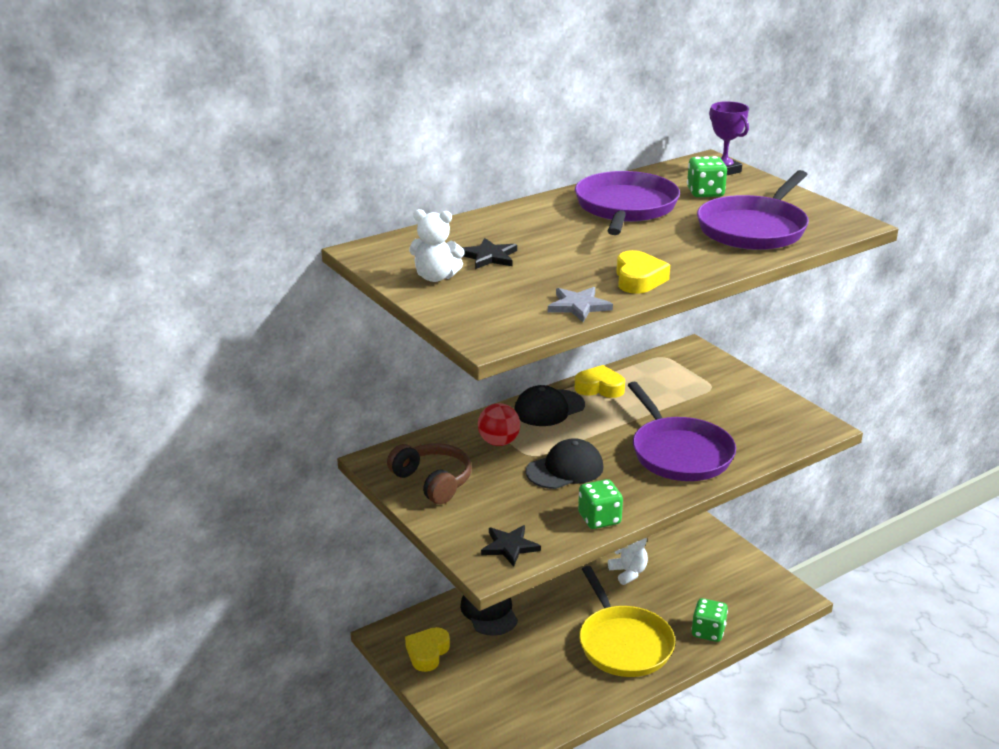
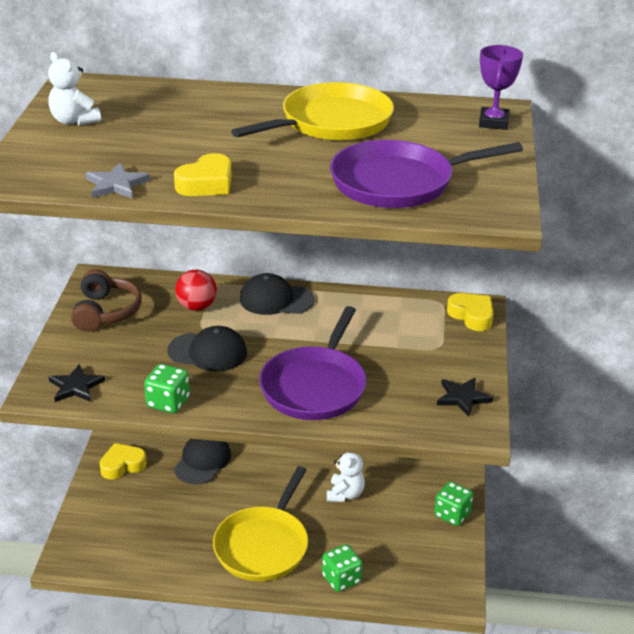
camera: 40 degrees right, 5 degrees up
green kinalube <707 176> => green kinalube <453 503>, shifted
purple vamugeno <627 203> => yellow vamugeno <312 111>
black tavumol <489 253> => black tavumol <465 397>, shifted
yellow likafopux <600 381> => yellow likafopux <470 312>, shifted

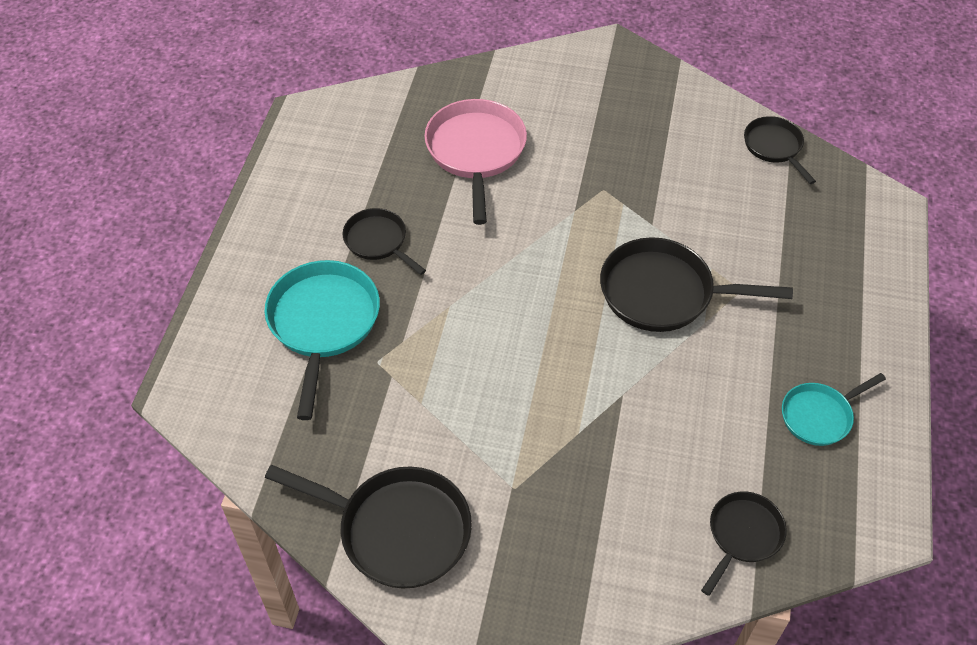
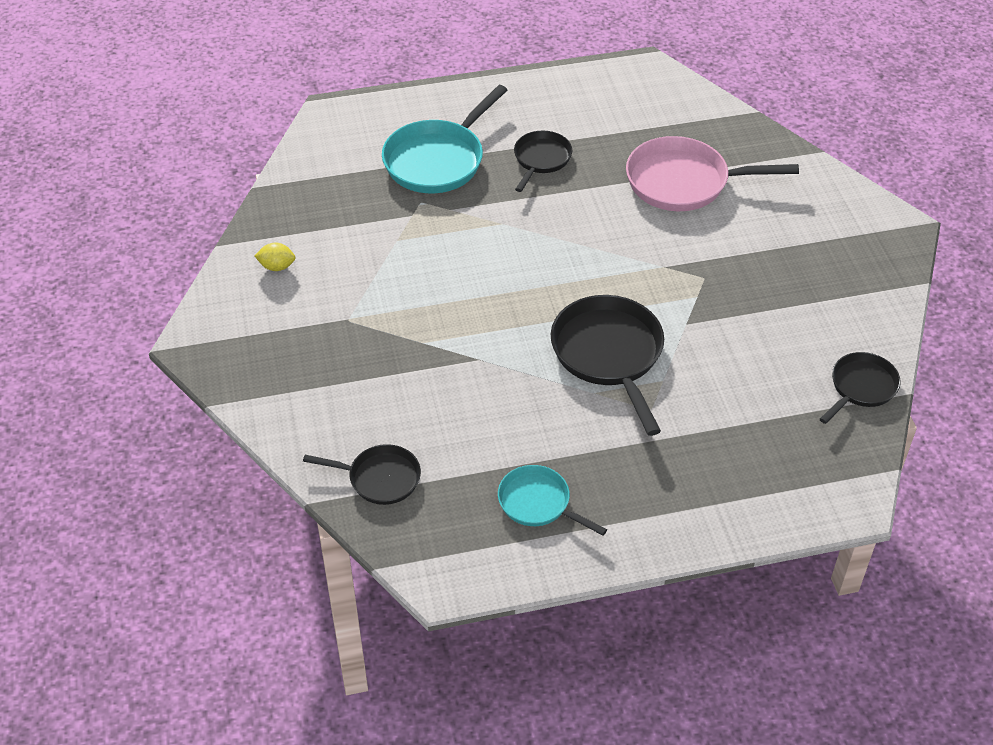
camera: 65 degrees right, 5 degrees down
pink vamugeno <475 162> => pink vamugeno <712 173>, 150 degrees counterclockwise
turquoise vamugeno <322 340> => turquoise vamugeno <444 139>, 150 degrees clockwise
black vamugeno <368 527> => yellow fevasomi <275 257>

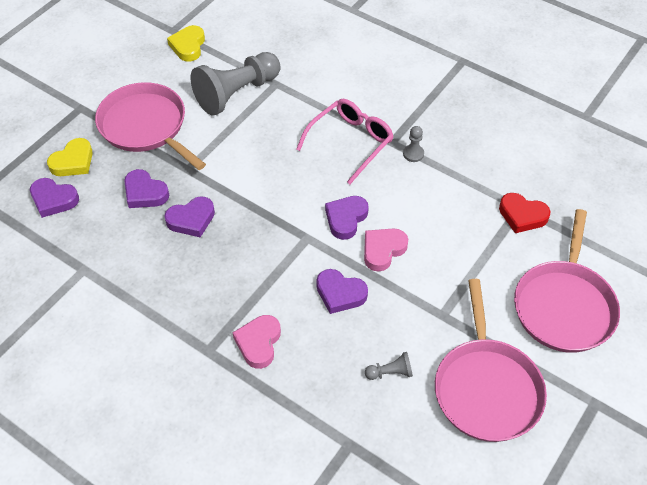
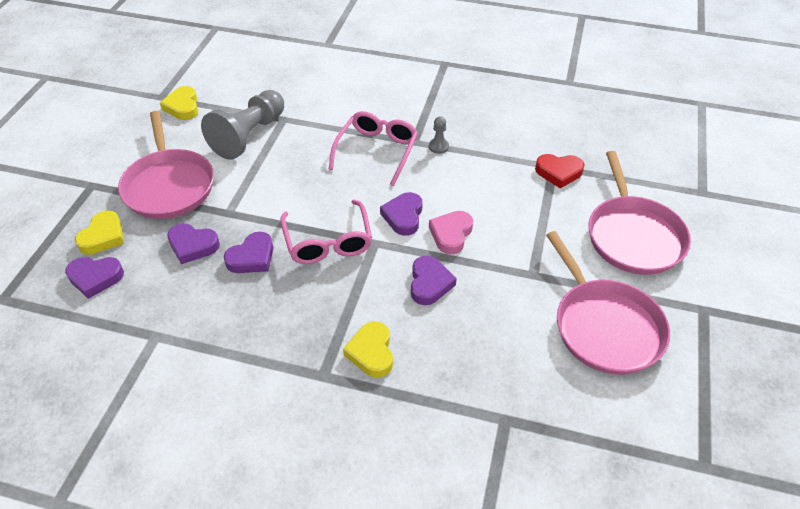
camera: 20 degrees left, 5 degrees down
pink vamugeno <150 126> => pink vamugeno <166 165>, 135 degrees counterclockwise
purple likafopux <342 291> => purple likafopux <434 280>, 90 degrees counterclockwise
pink likafopux <257 342> => yellow likafopux <368 349>
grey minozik <389 366> => nothing
nothing => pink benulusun <326 231>

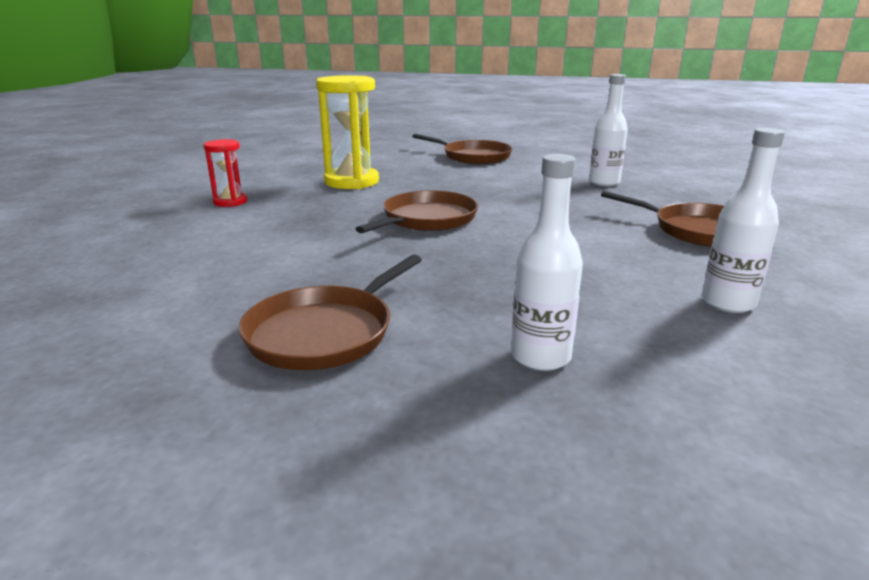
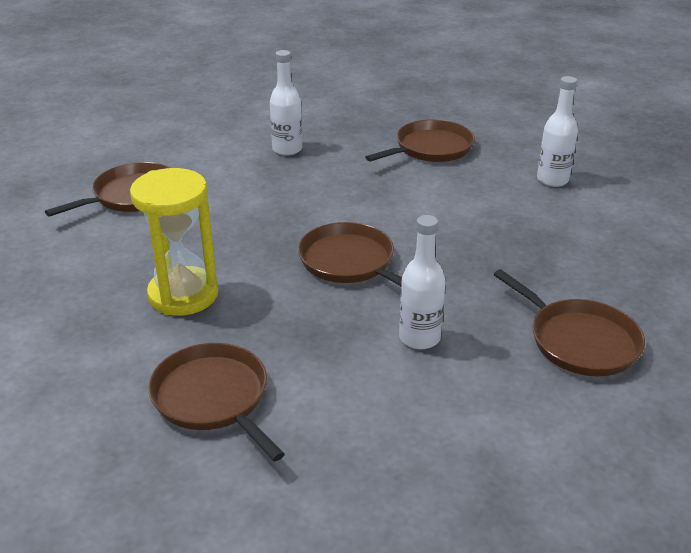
camera: 75 degrees left, 10 degrees up
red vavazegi <225 173> => brown vamugeno <216 402>
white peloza <547 262> => white peloza <422 282>, shifted

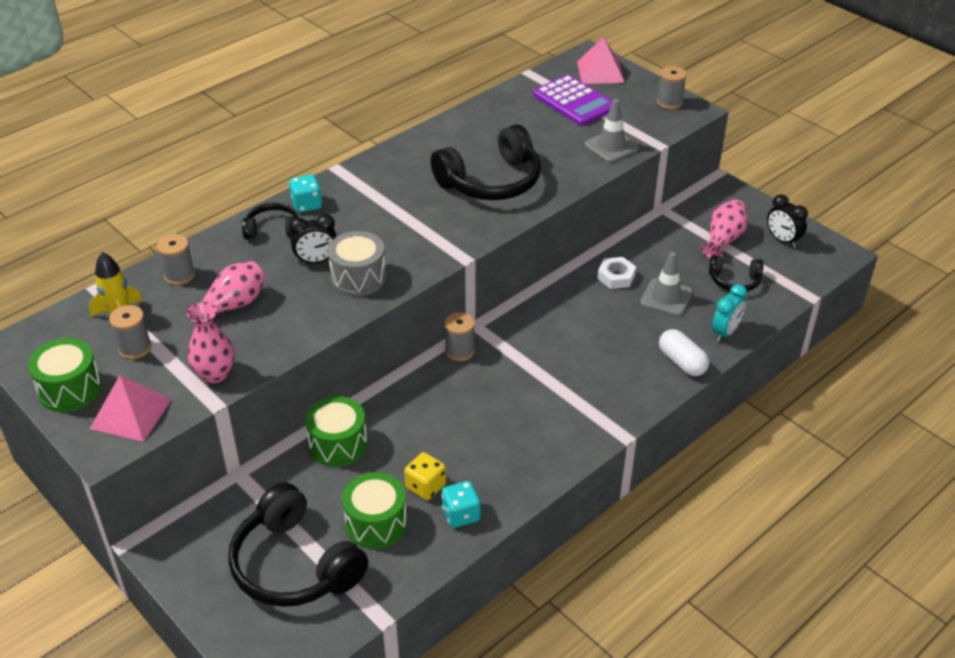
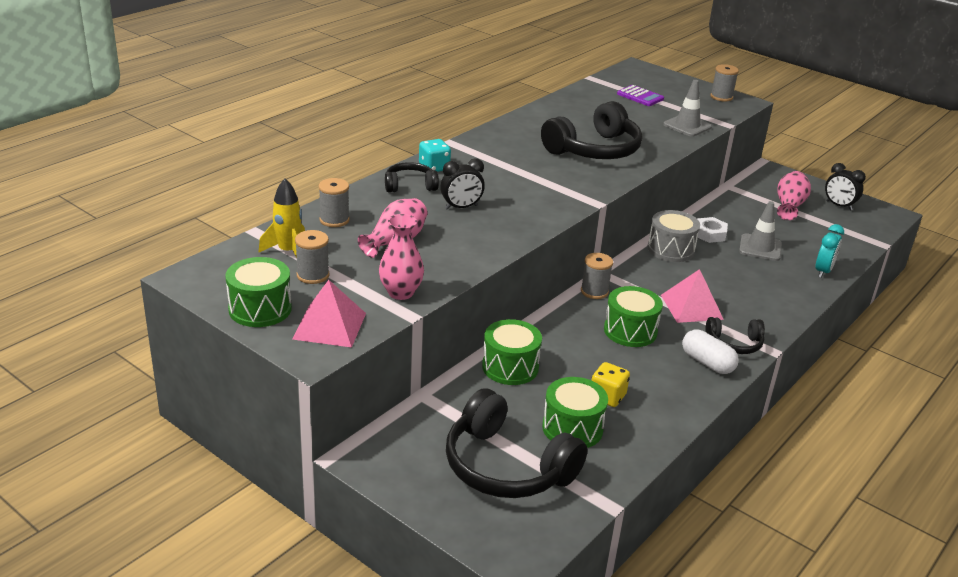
camera: 10 degrees left, 10 degrees down
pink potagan <601 60> => pink potagan <692 296>, shifted
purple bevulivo <572 100> => purple bevulivo <640 95>, x0.61
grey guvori <357 263> => grey guvori <674 236>, shifted
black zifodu <736 273> => black zifodu <735 335>, shifted
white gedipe <684 352> => white gedipe <710 352>, shifted
turquoise kinalube <461 504> => nothing
nothing => green guvori <633 316>

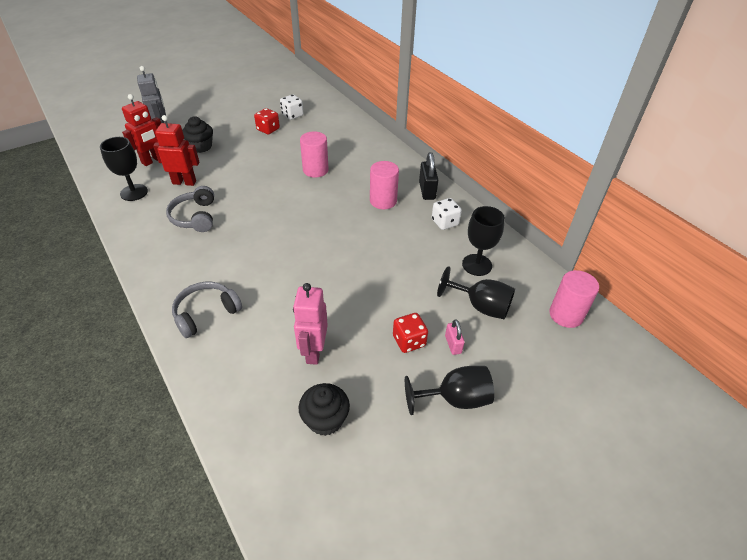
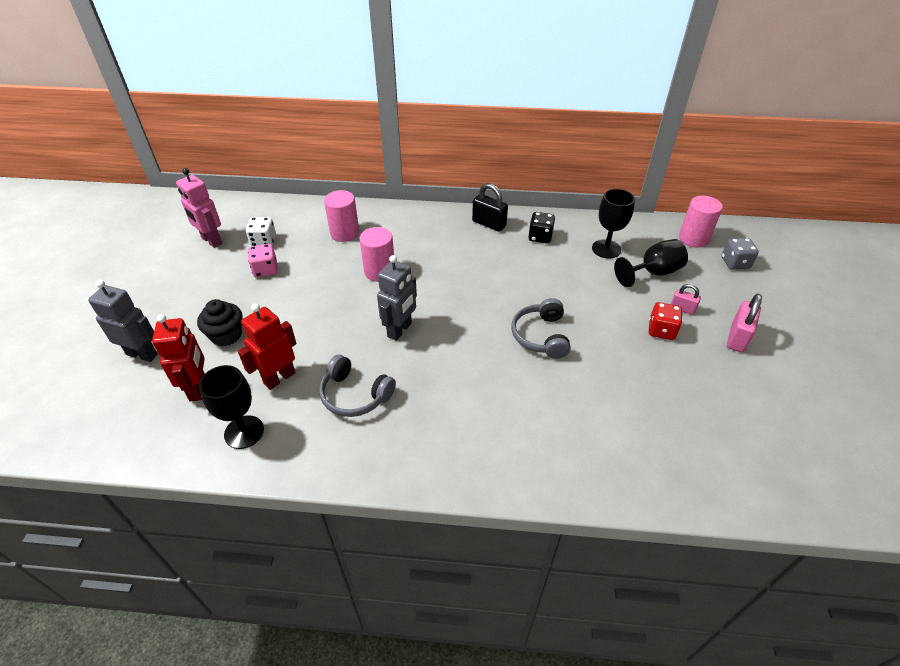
camera: 50 degrees left, 0 degrees up
red kinalube <267 121> => pink kinalube <263 261>
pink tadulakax <384 185> => pink tadulakax <341 216>, shifted
white kinalube <447 214> => black kinalube <541 227>
grey zifodu <207 310> => grey zifodu <541 328>, shifted
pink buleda <310 324> => pink buleda <199 208>, shifted
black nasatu <449 390> => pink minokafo <744 323>
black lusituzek <324 409> => nothing
nothing => grey kinalube <740 254>
nothing => grey buleda <397 298>

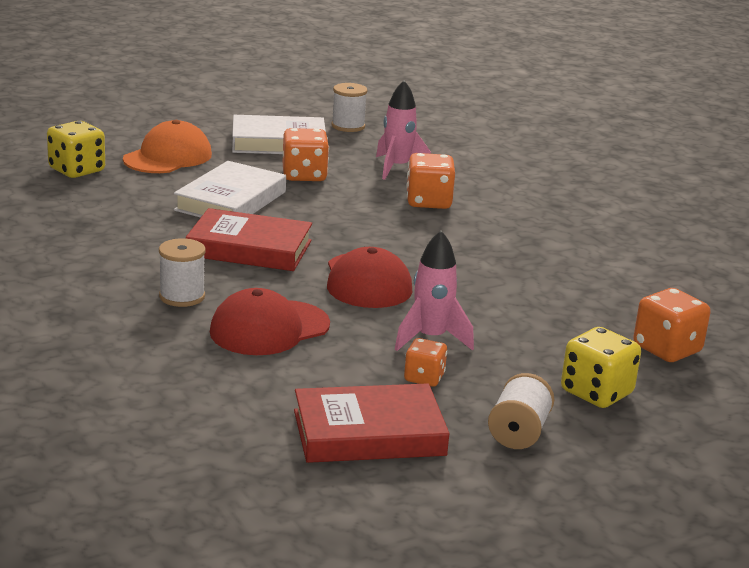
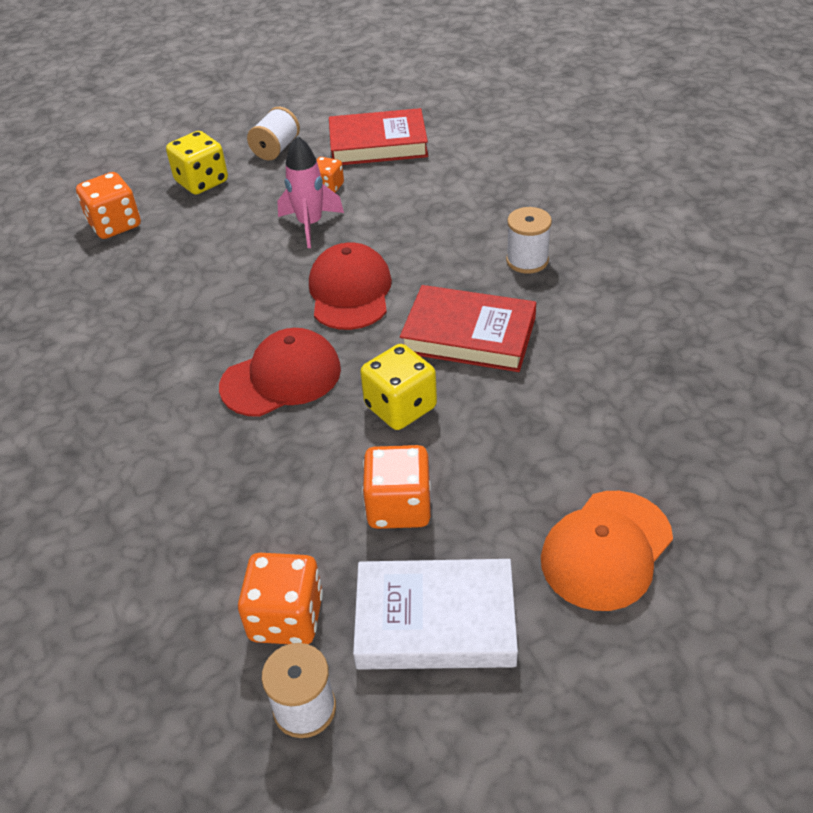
camera: 170 degrees left, 20 degrees up
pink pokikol <403 130> => nothing
yellow kinalube <76 149> => yellow kinalube <398 387>, shifted
orange kinalube <430 181> => orange kinalube <280 598>, shifted
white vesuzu <230 189> => nothing
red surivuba <270 321> => red surivuba <280 372>, shifted

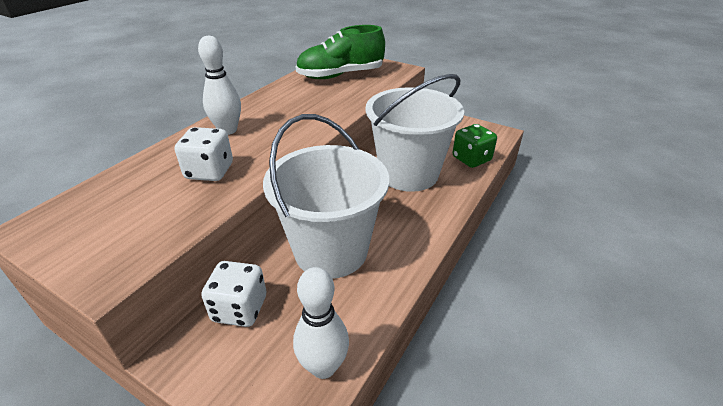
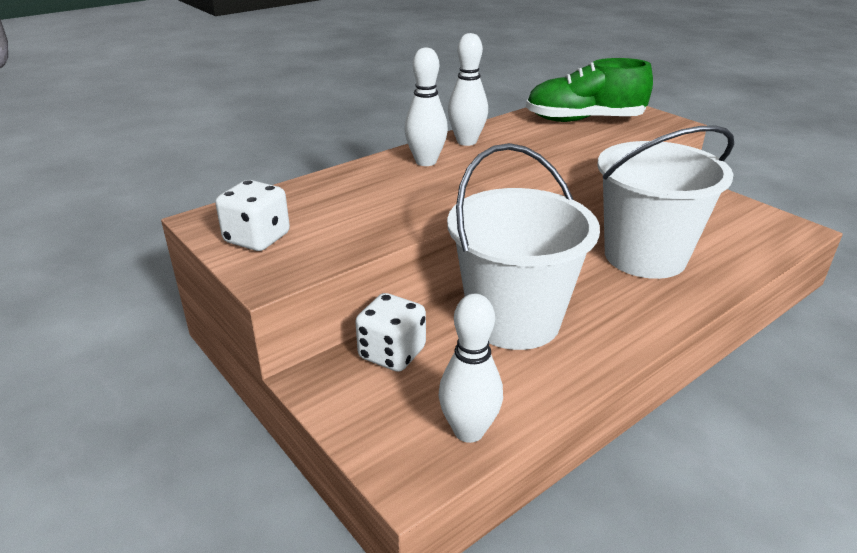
camera: 20 degrees right, 5 degrees down
green kinalube <475 146> => nothing
white kinalube <204 154> => white kinalube <252 215>, shifted
nothing => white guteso <468 89>

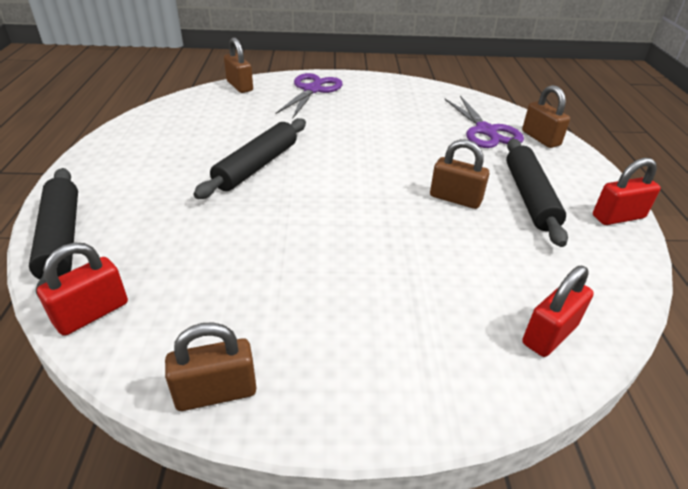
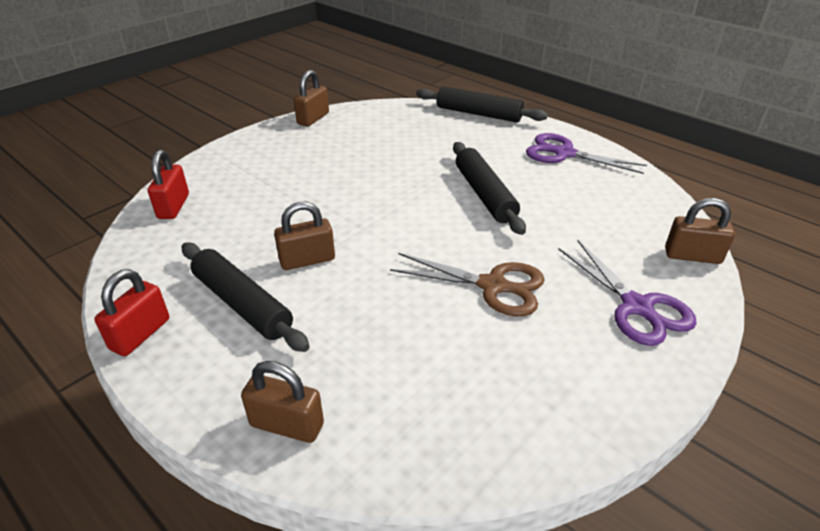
camera: 135 degrees right, 0 degrees up
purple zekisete <484 122> => purple zekisete <586 153>, shifted
red minokafo <82 289> => nothing
nothing => brown zekisete <467 284>

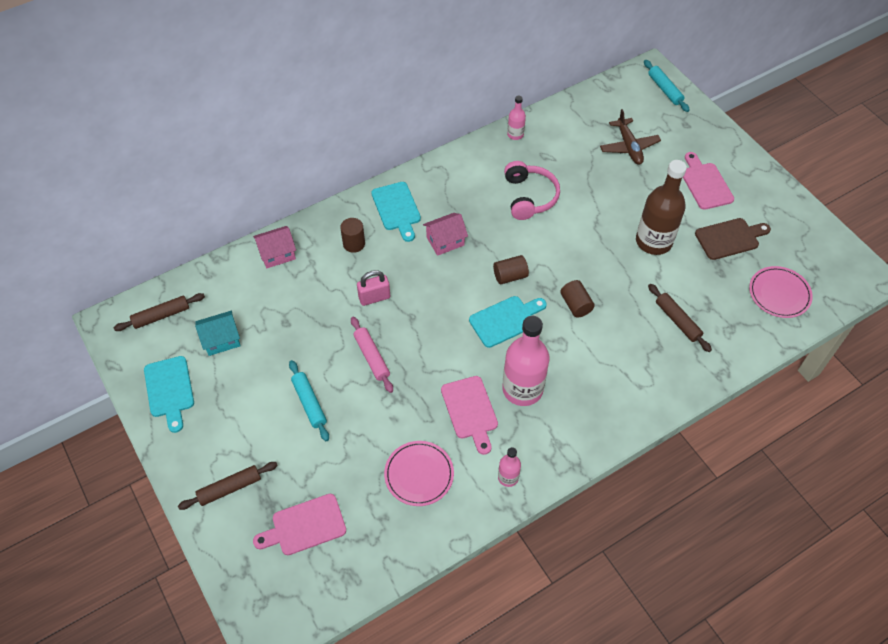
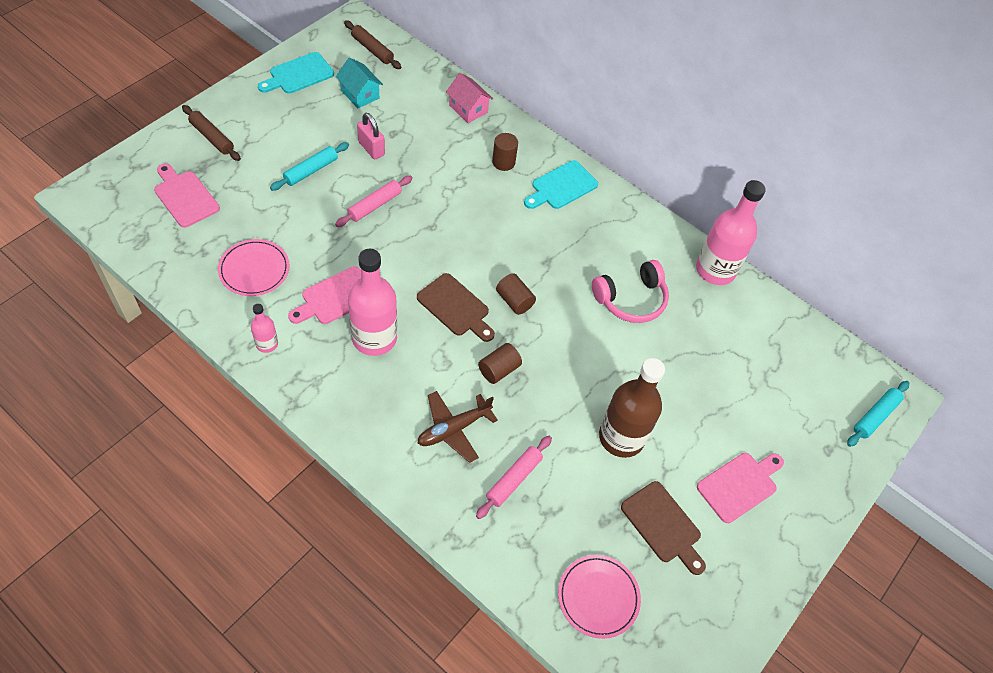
camera: 65 degrees right, 0 degrees up
pink peloza <516 118> => pink peloza <731 232>, x2.07
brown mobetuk <630 137> => brown mobetuk <458 427>, shifted
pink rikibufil <445 234> => nothing
pink minokafo <373 288> => pink minokafo <371 136>, shifted
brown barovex <680 318> => pink barovex <514 477>
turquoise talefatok <508 322> => brown talefatok <456 307>

